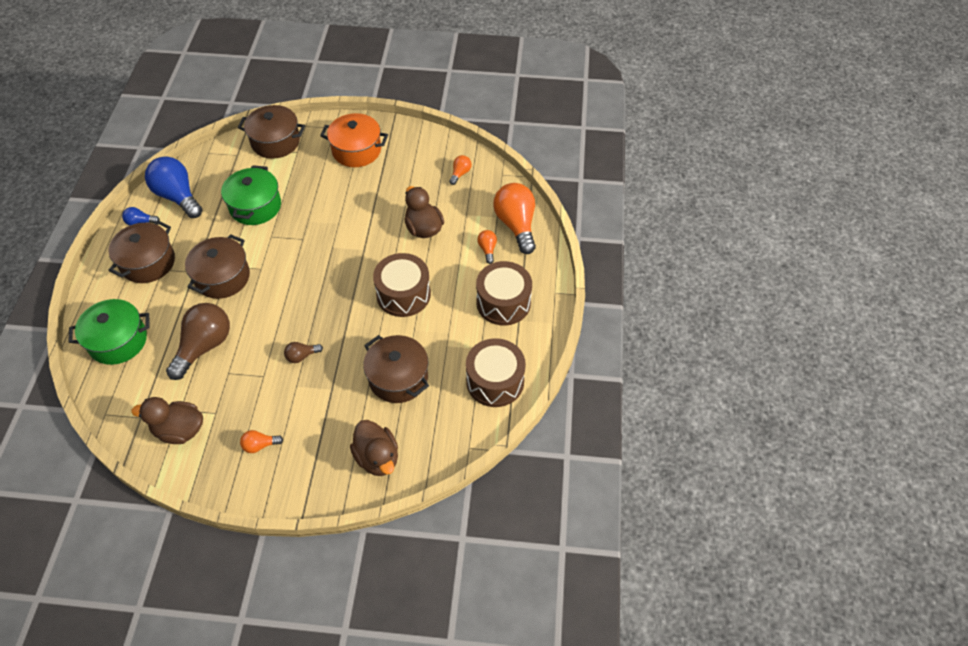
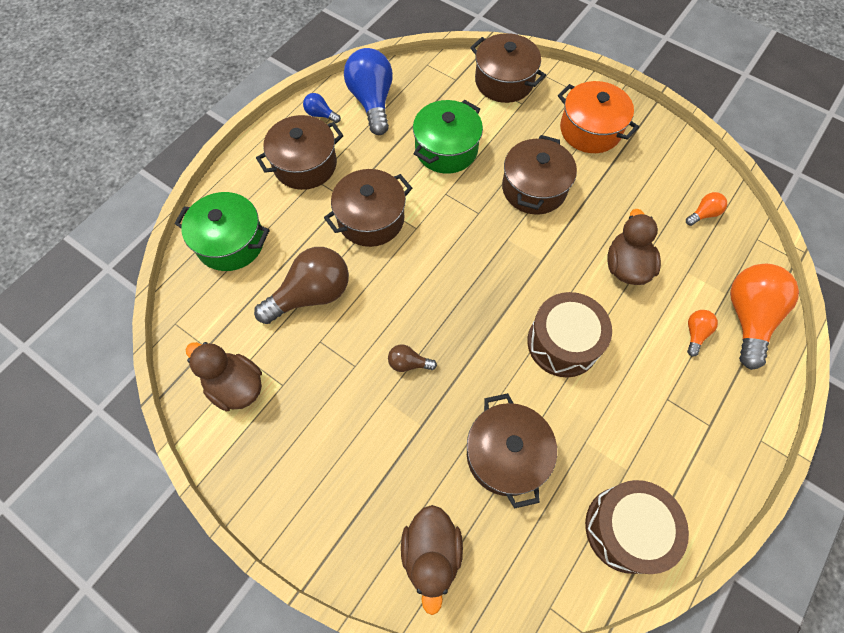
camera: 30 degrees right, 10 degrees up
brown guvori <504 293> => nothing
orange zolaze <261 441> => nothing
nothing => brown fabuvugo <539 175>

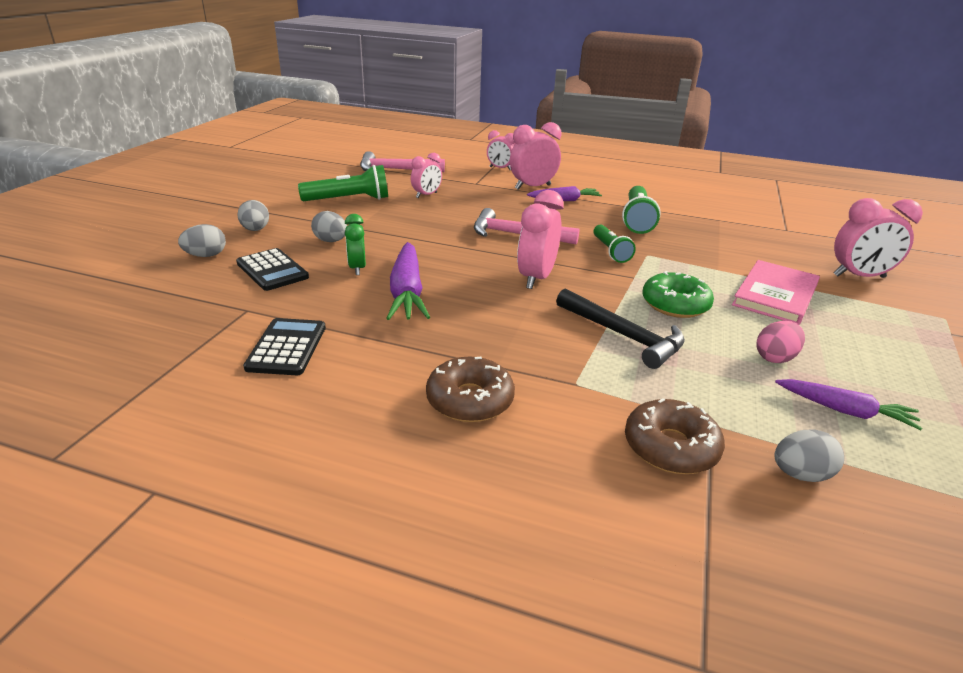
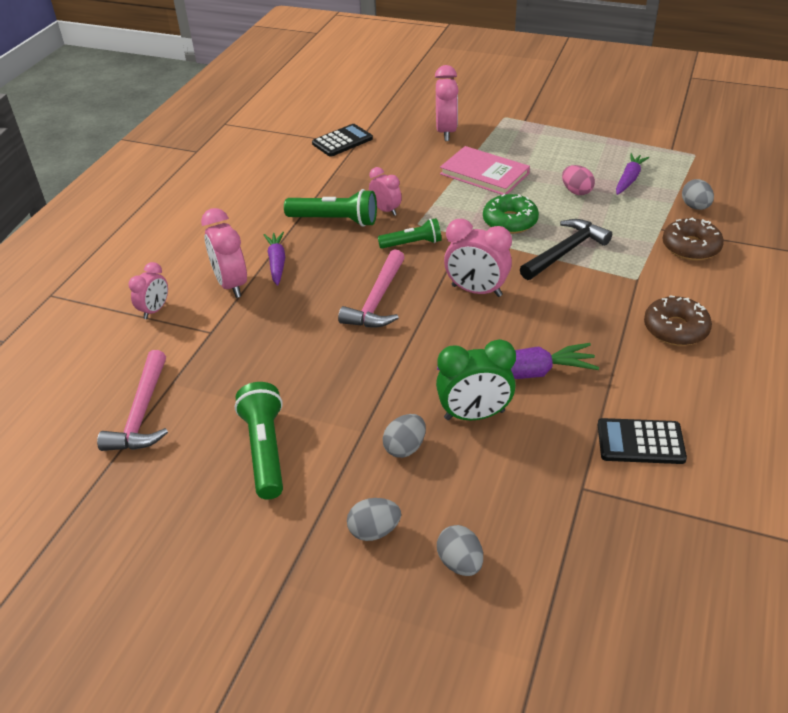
camera: 85 degrees left, 10 degrees up
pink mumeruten <426 175> => pink mumeruten <385 191>, shifted
green mumeruten <355 244> => green mumeruten <476 379>, x1.60
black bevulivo <272 269> => black bevulivo <342 140>, shifted

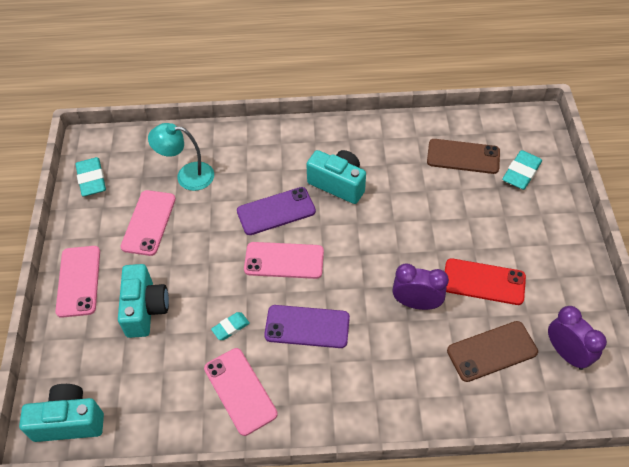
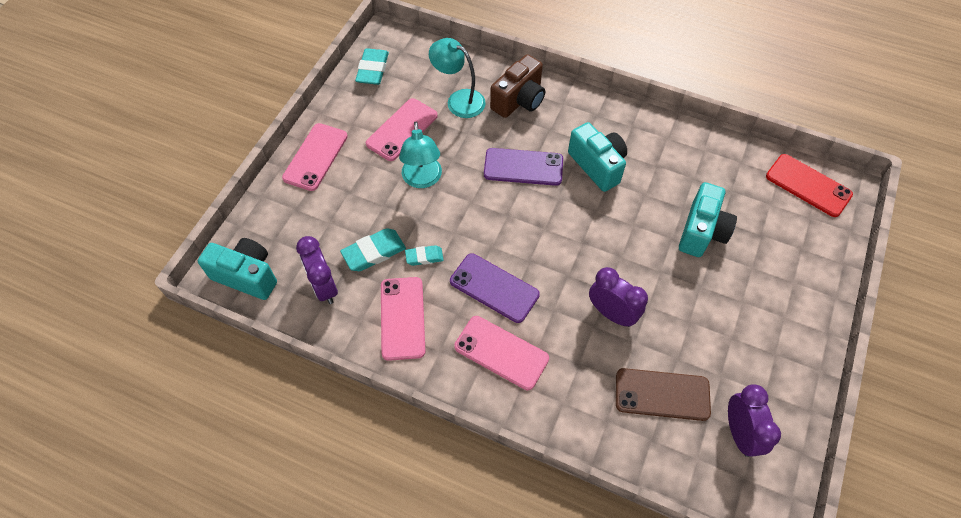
camera: 25 degrees right, 5 degrees up
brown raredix <463 156> => nothing
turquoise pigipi <522 170> => turquoise pigipi <373 249>, shifted
pink raredix <284 260> => pink raredix <501 353>, shifted
red raredix <485 281> => red raredix <809 185>, shifted
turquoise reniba <143 301> => turquoise reniba <708 219>, shifted
nothing => brown reniba <517 86>
nothing => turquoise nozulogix <420 154>
nothing => purple mumeruten <317 270>

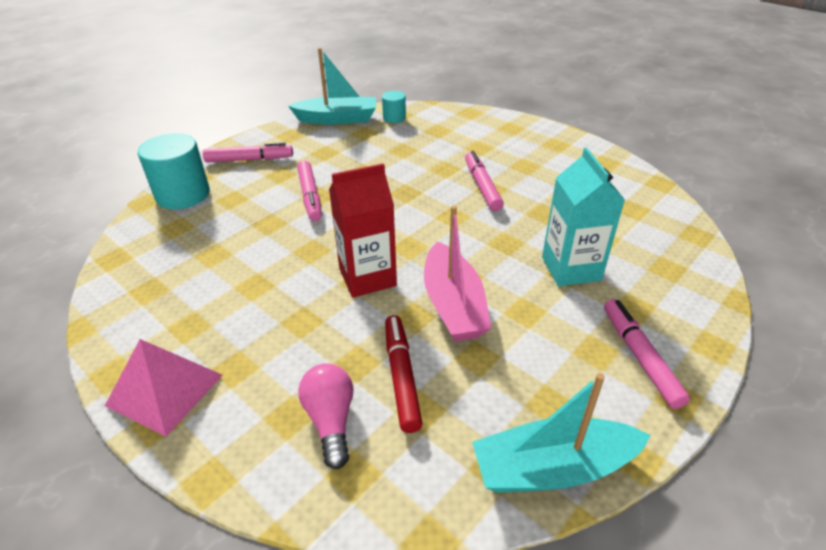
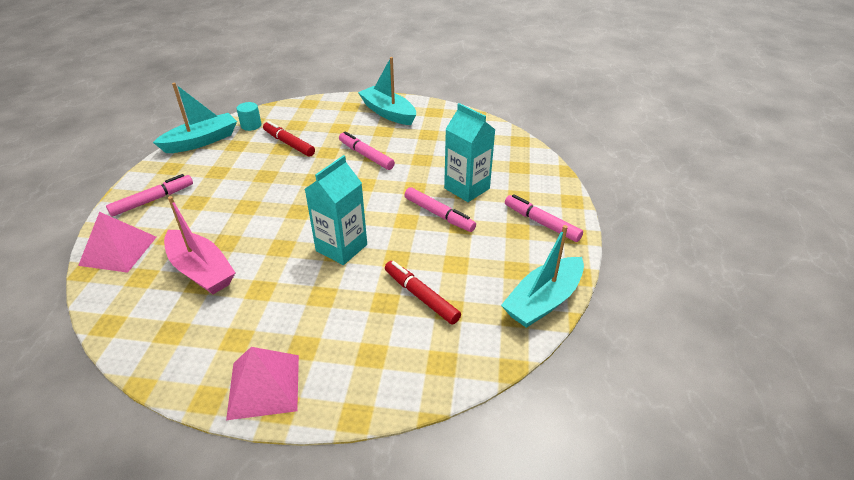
camera: 35 degrees left, 0 degrees up
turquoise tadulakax <174 171> => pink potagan <117 242>
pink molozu <309 190> => pink molozu <440 209>, shifted
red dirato <363 230> => turquoise dirato <336 210>
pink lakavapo <458 273> => pink lakavapo <200 245>, shifted
pink zolaze <325 416> => nothing
nothing => turquoise lakavapo <387 91>
nothing => red molozu <289 139>

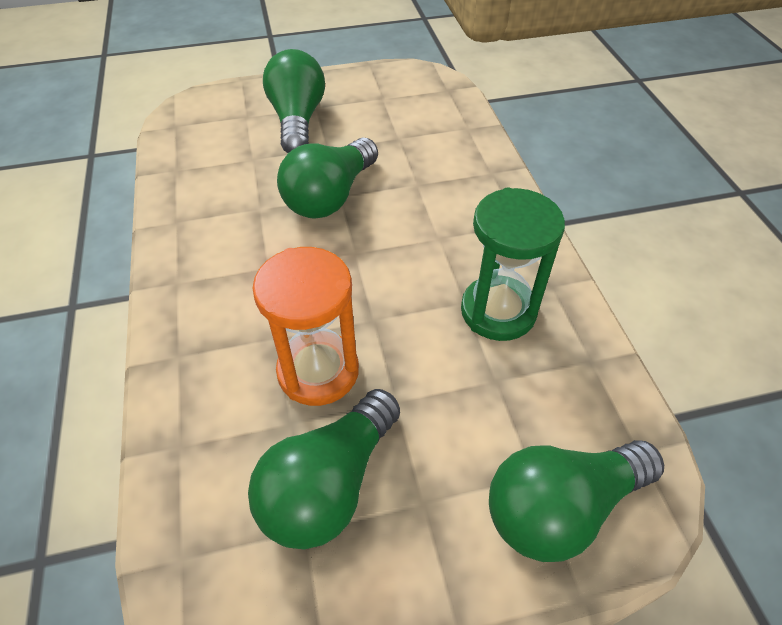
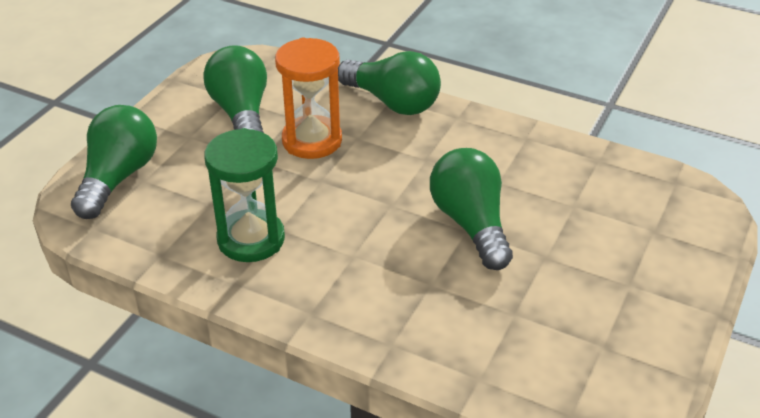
camera: 130 degrees right, 10 degrees down
green zolaze <294 101> => green zolaze <389 83>, shifted

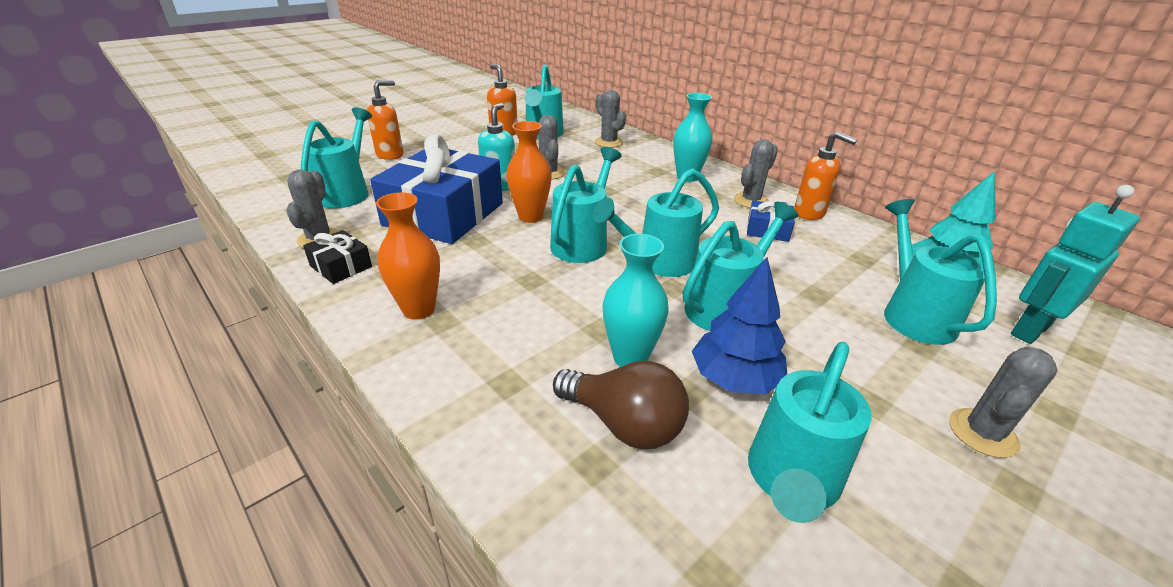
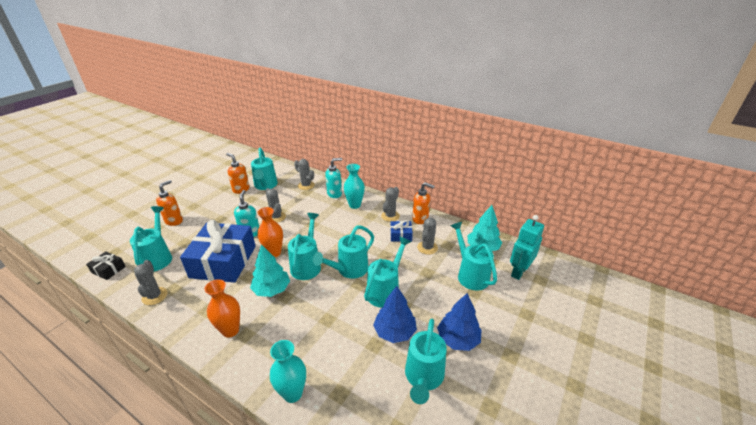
camera: 15 degrees left, 0 degrees up
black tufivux <337 257> => black tufivux <106 265>, shifted
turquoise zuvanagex <635 300> => turquoise zuvanagex <288 371>, shifted
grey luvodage <1003 402> => grey luvodage <427 236>, shifted
brown zolaze <621 405> => nothing
nothing => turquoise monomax <333 178>
nothing => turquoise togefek <270 270>
nothing => blue togefek <459 322>

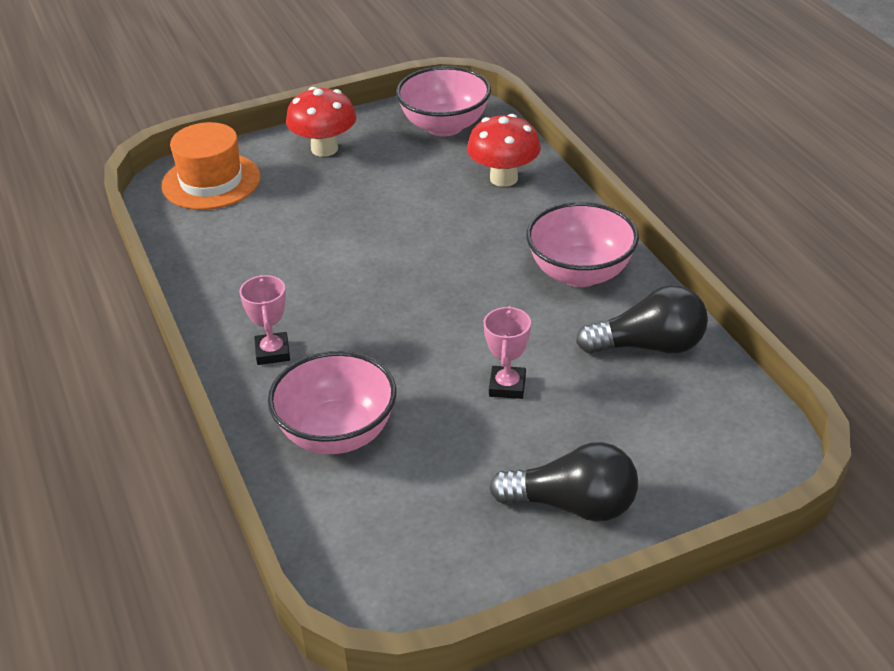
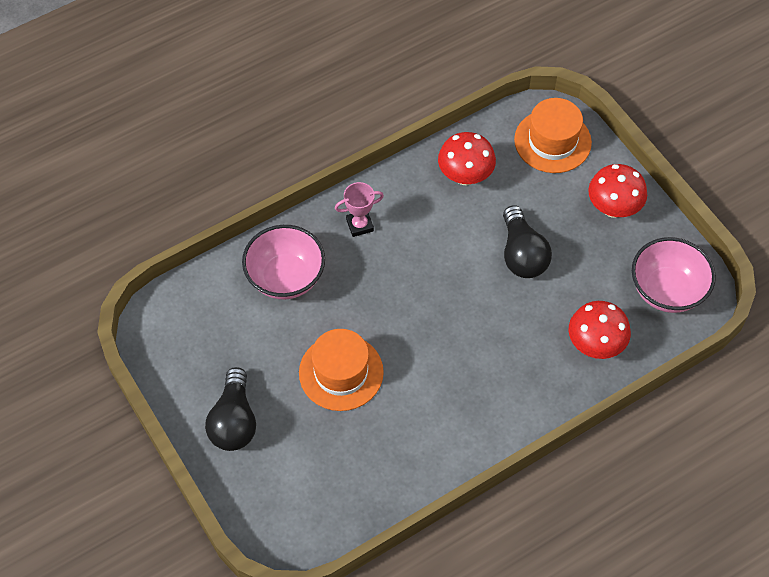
camera: 80 degrees right, 20 degrees up
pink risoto <582 244> => nothing
black zolaze <642 319> => black zolaze <527 241>, shifted
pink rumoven <507 352> => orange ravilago <341 370>
nothing => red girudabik <467 158>

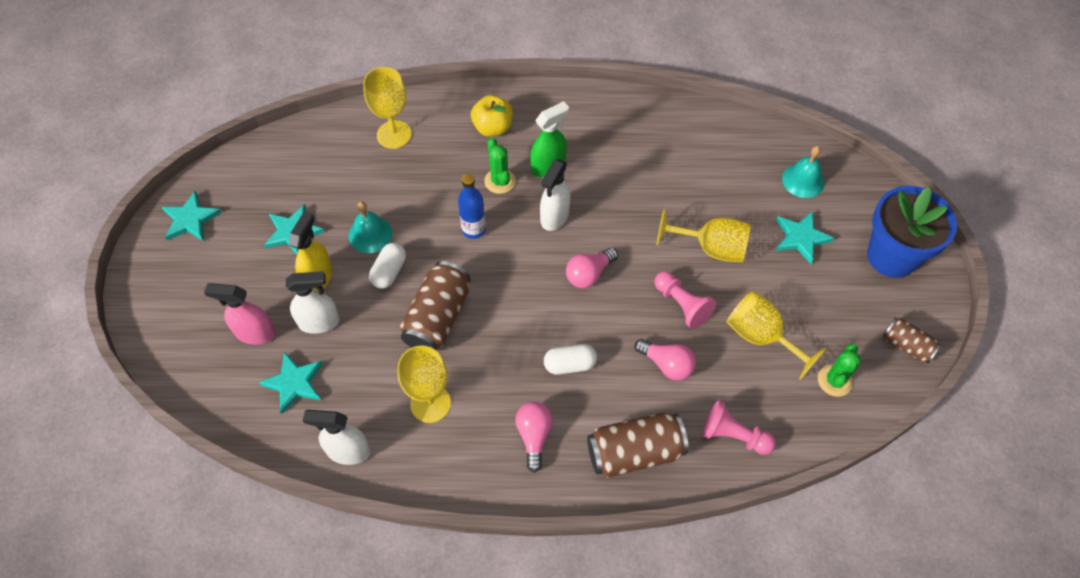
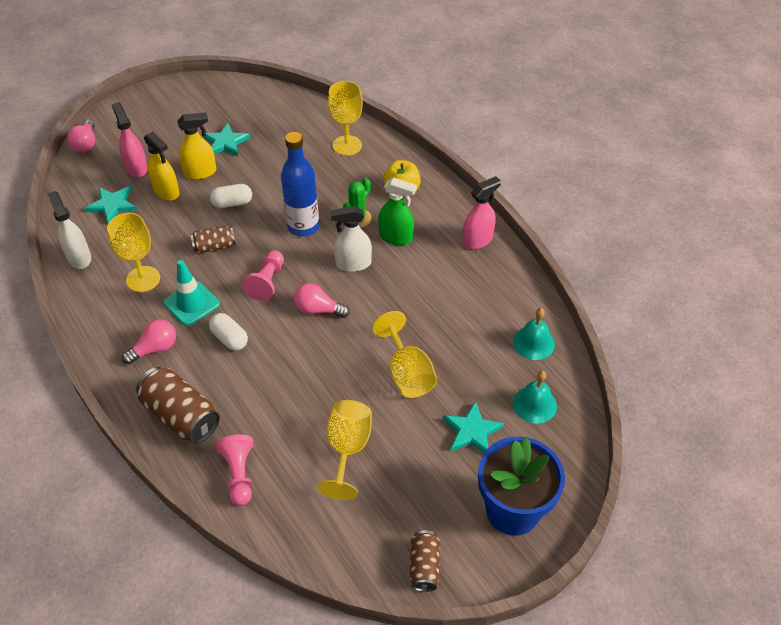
camera: 55 degrees right, 10 degrees down
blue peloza <472 206> => blue peloza <300 184>, x1.53
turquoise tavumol <192 216> => nothing
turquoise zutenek <370 227> => turquoise zutenek <534 334>, shifted
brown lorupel <435 305> => brown lorupel <213 239>, x0.58
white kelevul <313 302> => yellow kelevul <161 166>
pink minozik <685 300> => pink minozik <263 275>, shifted
pink zolaze <665 359> => pink zolaze <81 135>, shifted
green luvodage <839 370> => nothing
nothing => pink kelevul <481 213>
nothing => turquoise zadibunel <191 293>

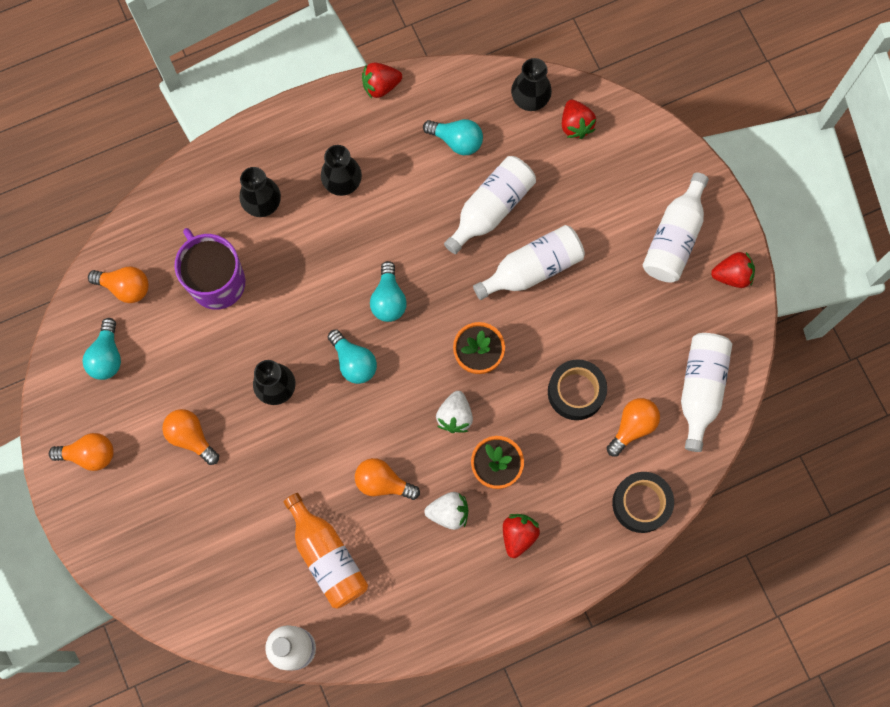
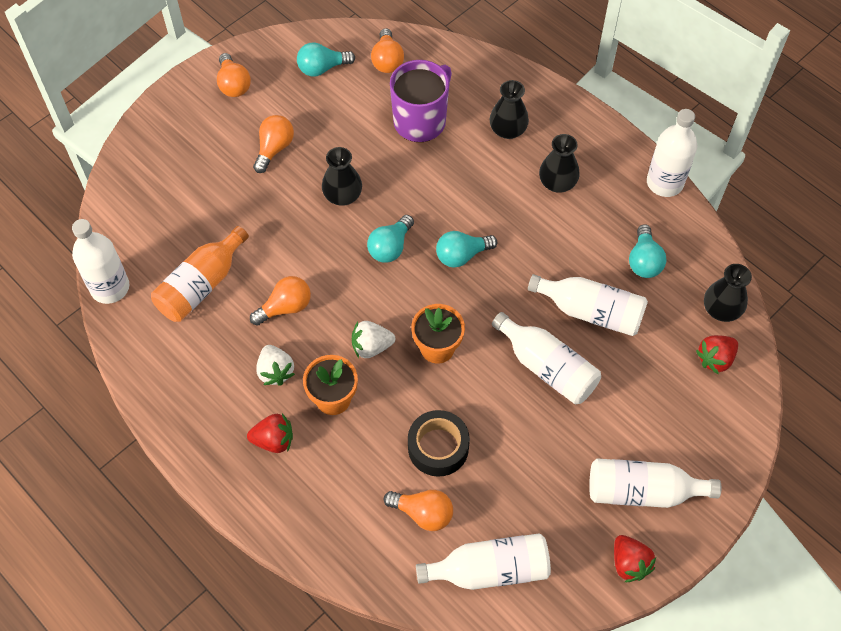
camera: 70 degrees right, 15 degrees down
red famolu <382 81> => white peloza <672 153>
orange zolaze <387 479> => orange zolaze <280 301>, 60 degrees clockwise
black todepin <643 502> => nothing

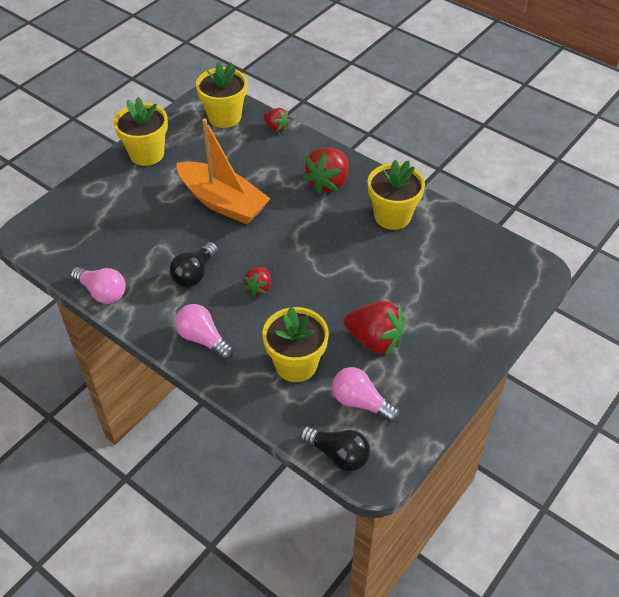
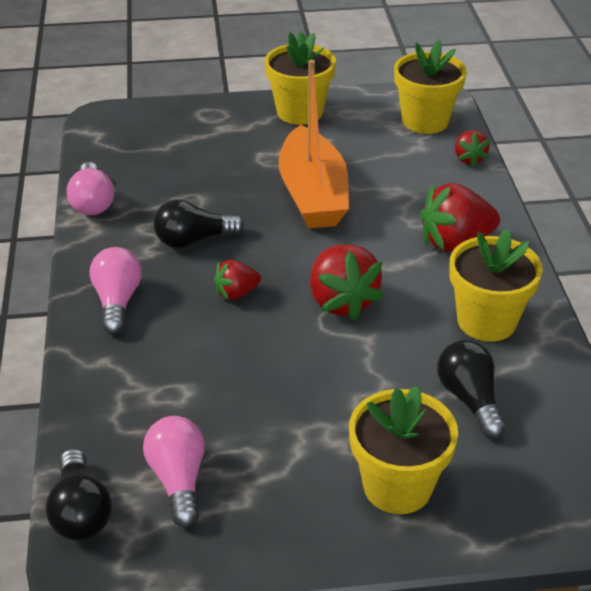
camera: 45 degrees right, 10 degrees down
red famolu <374 328> => red famolu <347 282>, shifted
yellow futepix <295 344> => yellow futepix <403 449>, shifted
nothing => black zolaze <471 389>

